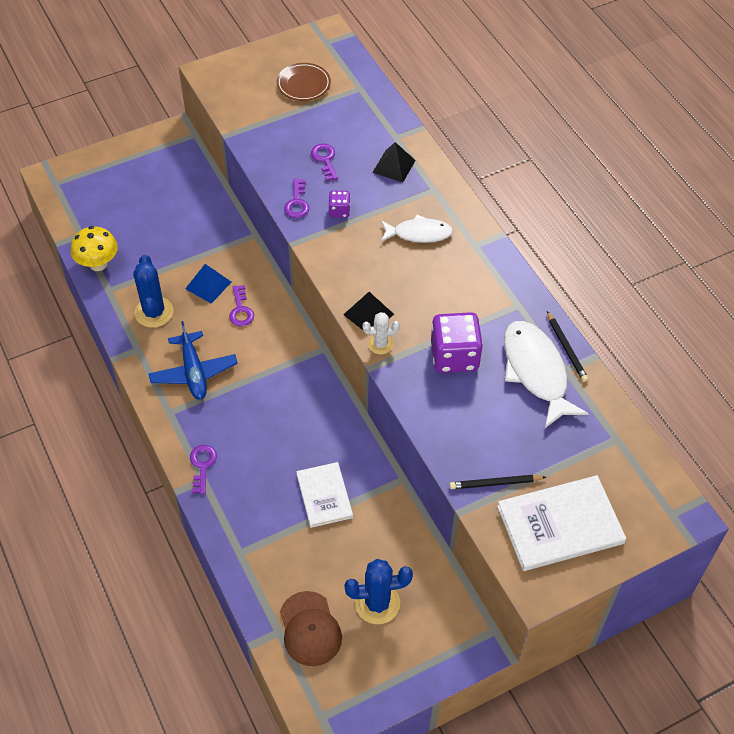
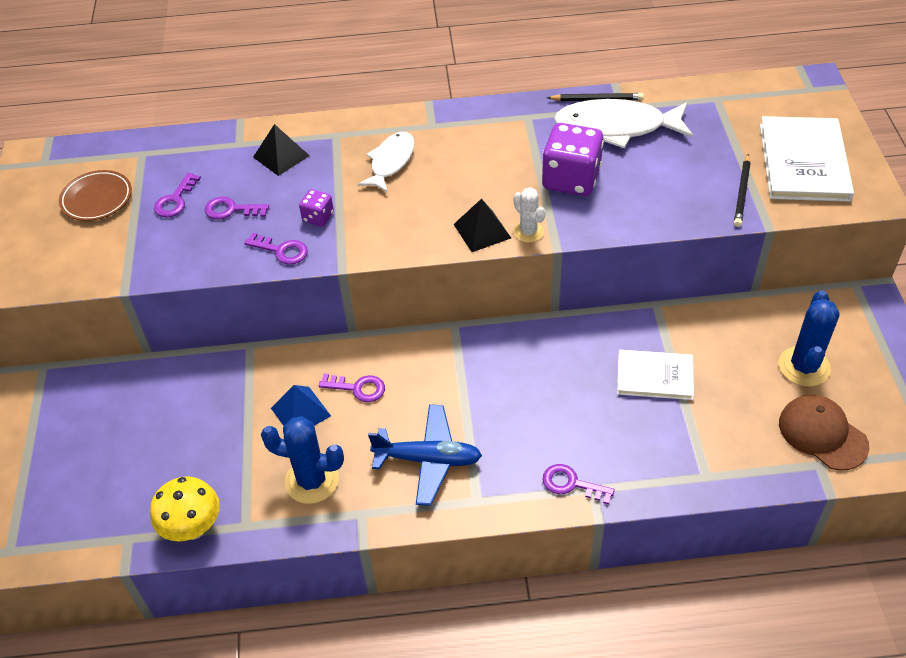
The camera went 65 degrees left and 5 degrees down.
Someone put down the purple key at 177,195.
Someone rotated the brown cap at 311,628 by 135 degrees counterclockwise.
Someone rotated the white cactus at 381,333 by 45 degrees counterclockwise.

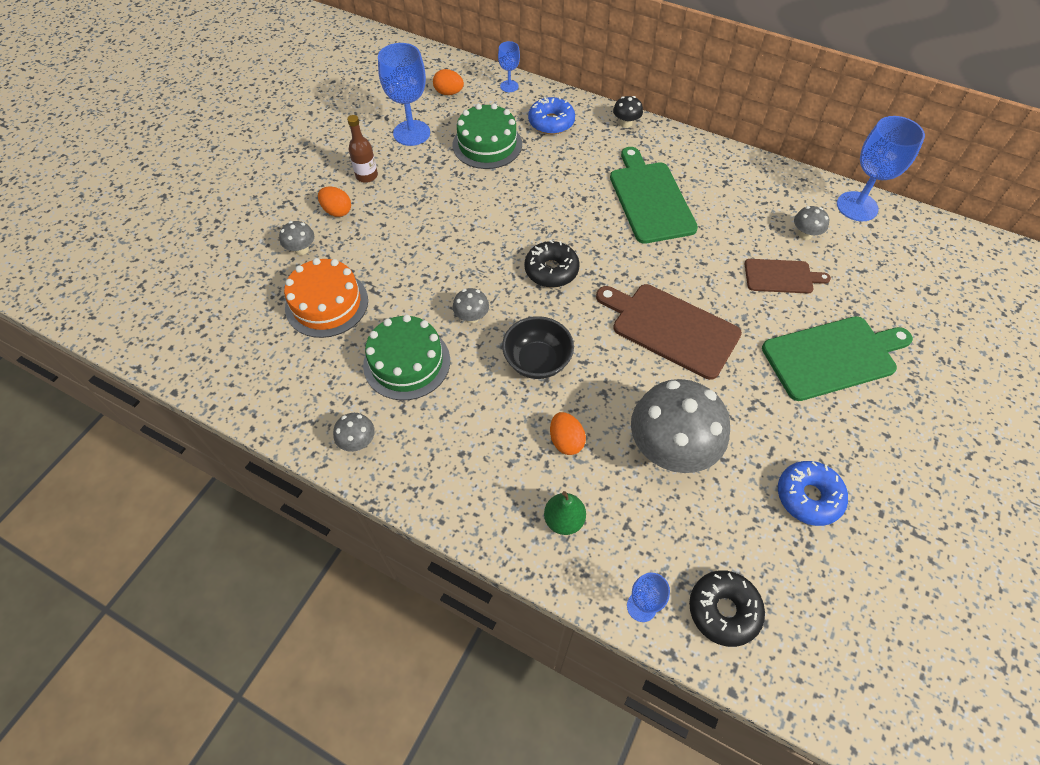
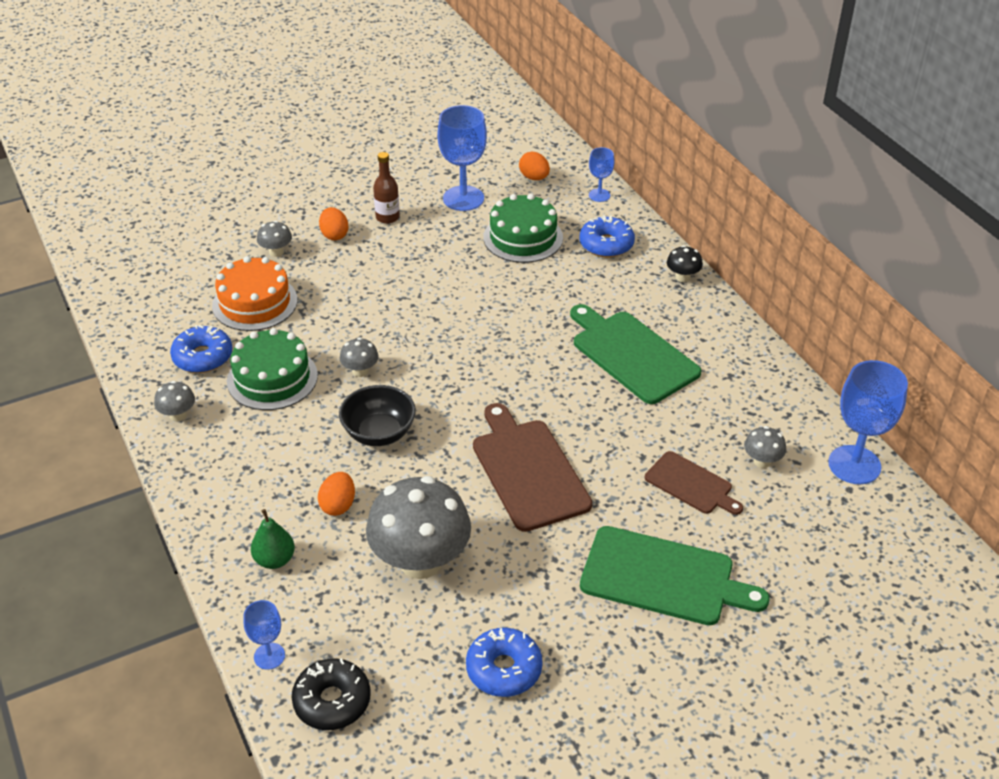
The camera went 35 degrees right and 15 degrees down.
Someone took away the black donut at 552,264.
Someone put down the blue donut at 201,349.
Someone rotated the green cutting board at 654,195 by 60 degrees counterclockwise.

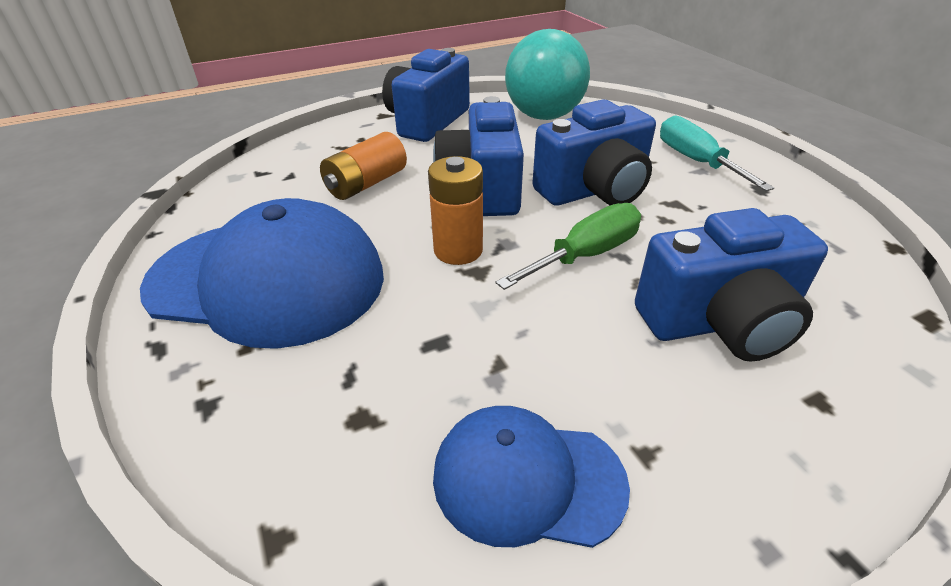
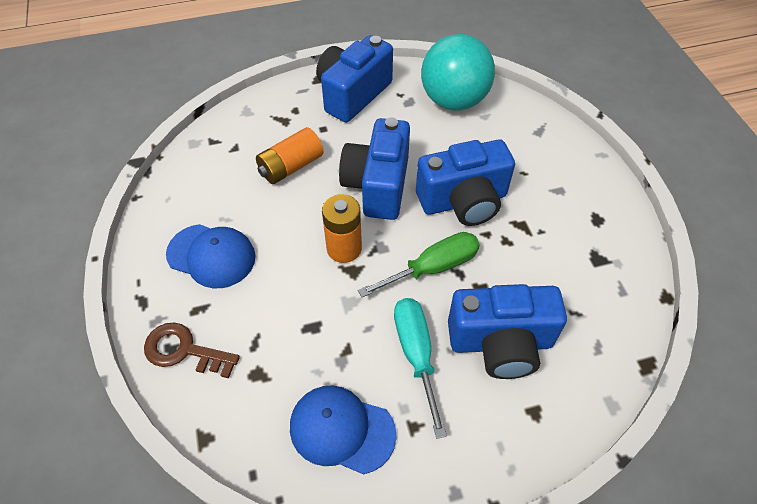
The camera went 10 degrees right and 15 degrees up.
Someone put down the brown key at 192,350.
Someone carried the turquoise screwdriver from 717,153 to 420,368.
Someone scaled the blue cap at 262,273 by 0.57.

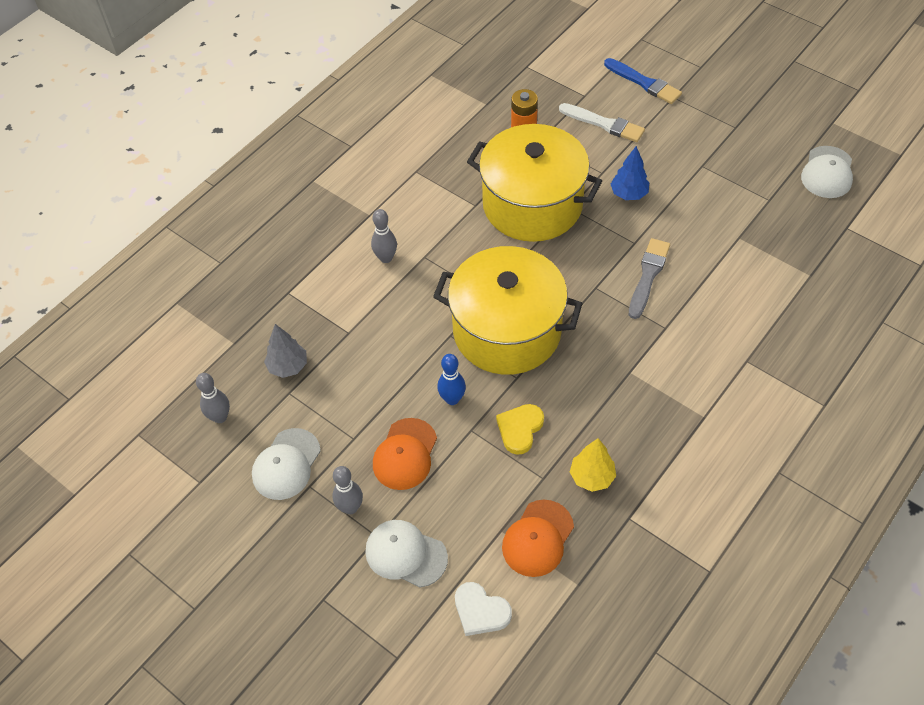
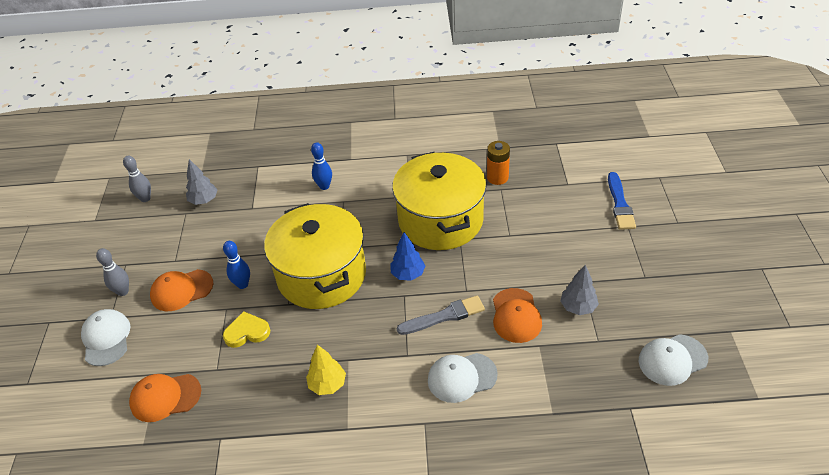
The camera went 50 degrees right and 10 degrees down.
Someone took away the white heart at 483,609.
Someone took away the white brush at 602,122.
Someone put down the orange cap at 517,315.
Someone put down the grey tree at 579,290.
Someone carried the white cap from 286,464 to 463,378.
Someone carried the yellow tree from 593,465 to 326,370.
Someone carried the blue tree from 630,173 to 408,256.
Someone repainted the grey bowling pin at 384,236, which became the blue bowling pin at 321,166.

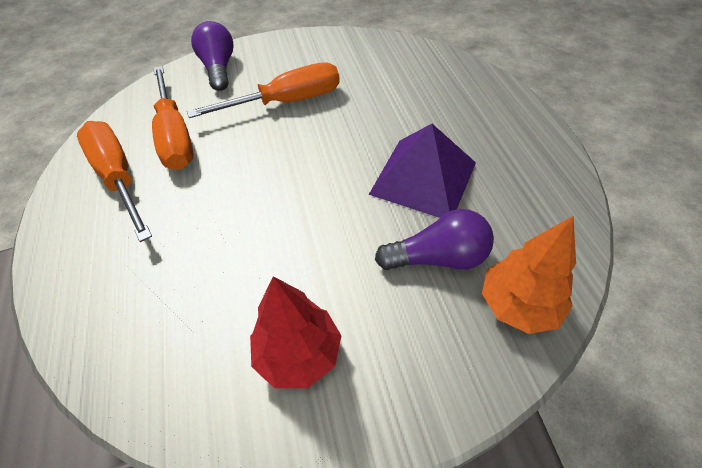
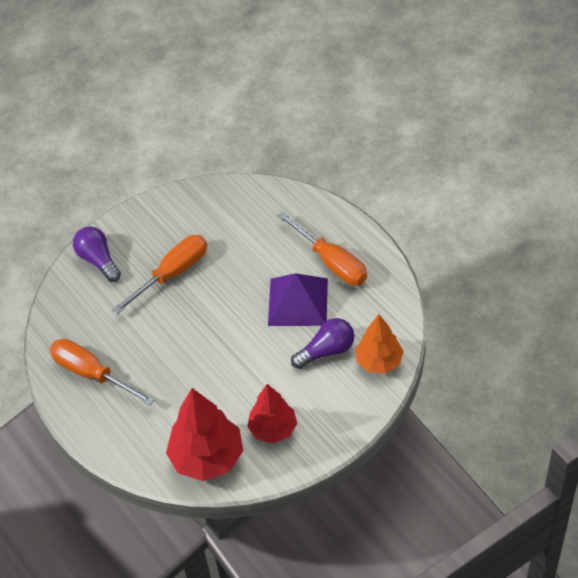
The camera went 20 degrees left and 0 degrees up.
Someone put down the red tree at 204,434.
Someone carried the orange screwdriver from 173,118 to 322,248.

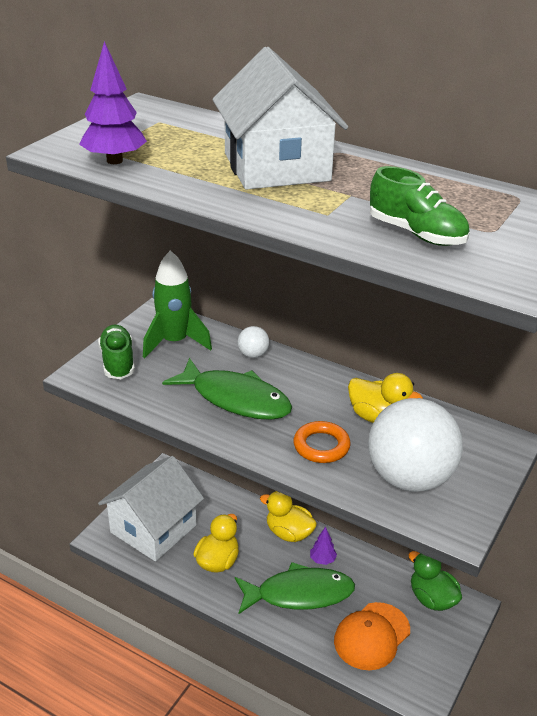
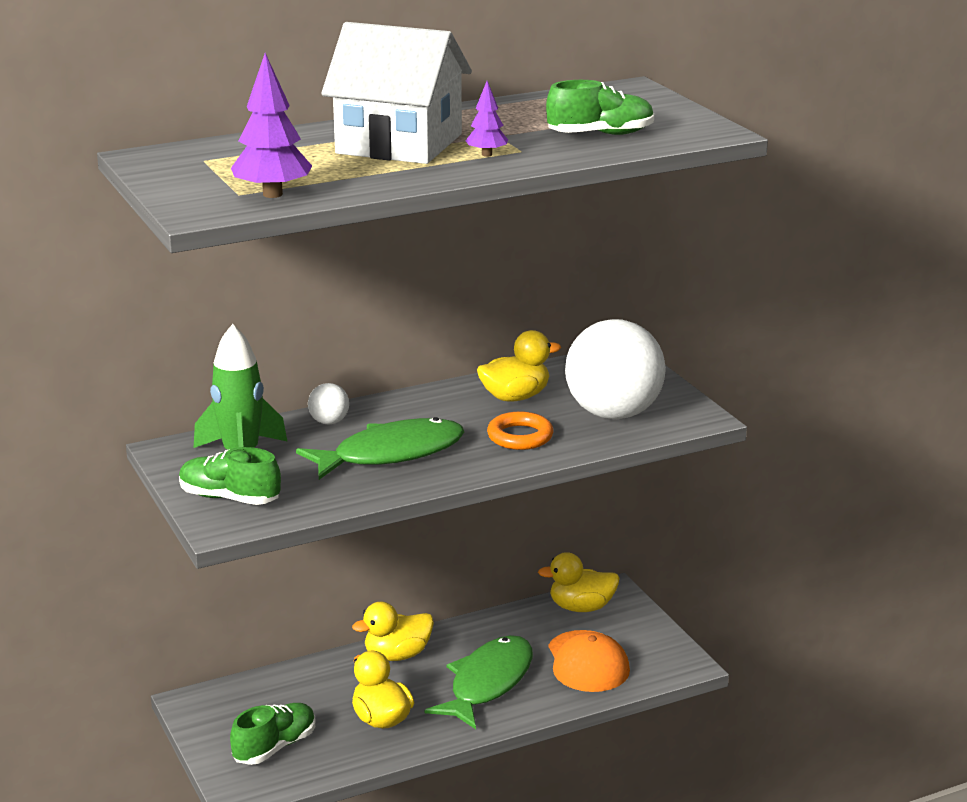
The camera went 55 degrees left and 10 degrees down.
Someone carried the purple tree from 323,546 to 486,119.
Someone swapped the white house at 151,508 for the green shoe at 272,734.
Someone repainted the green duck at 435,581, which became the yellow duck at 579,582.

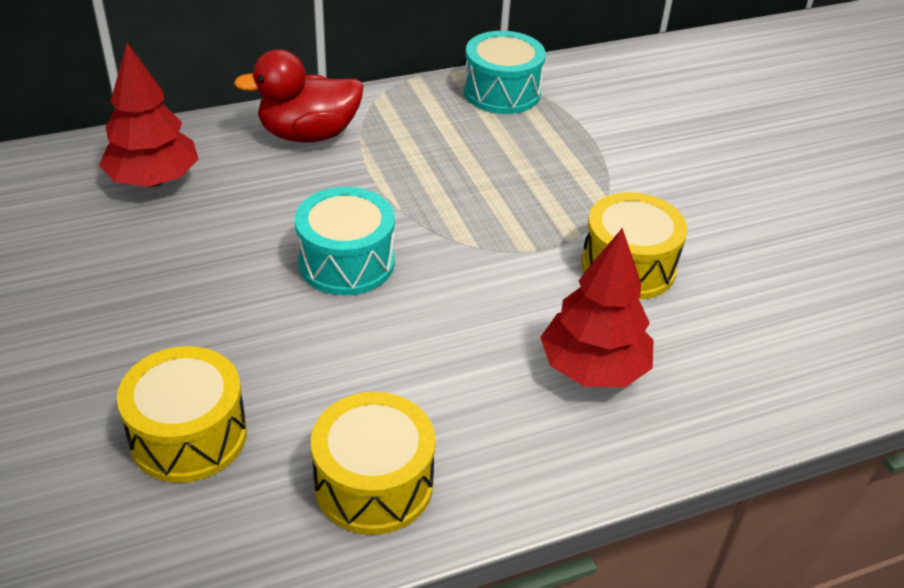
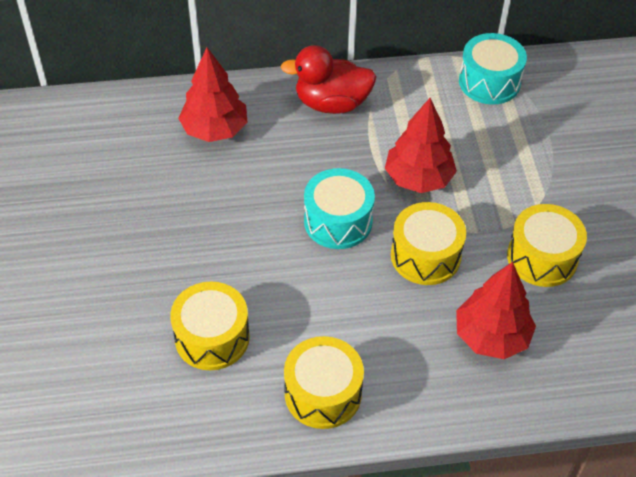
The camera went 15 degrees right and 10 degrees up.
Someone put down the red tree at 421,145.
Someone put down the yellow drum at 428,243.

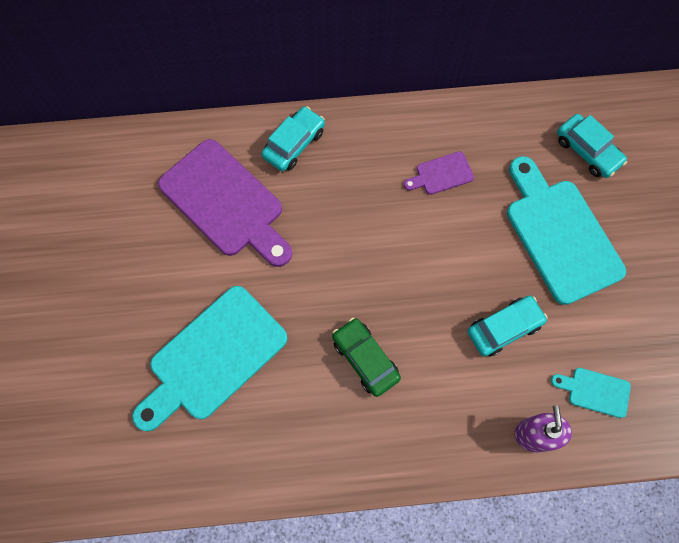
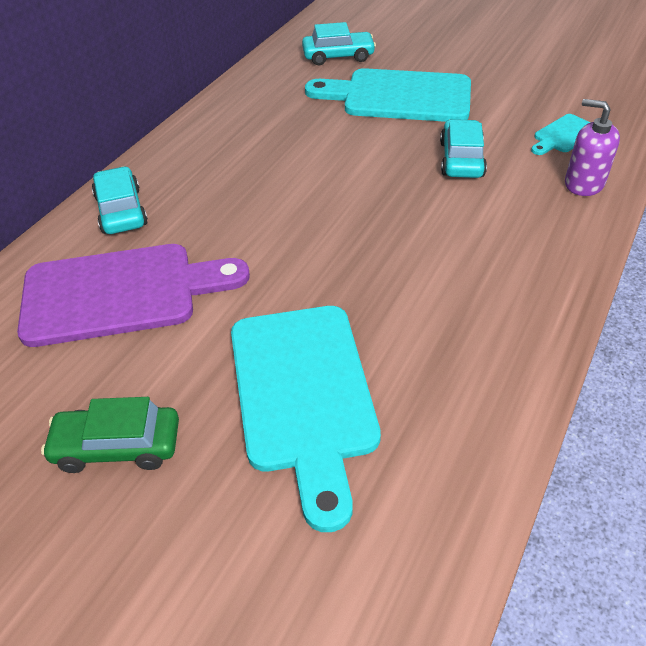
The camera went 55 degrees left and 25 degrees down.
Someone took away the purple cutting board at 438,173.
Someone carried the green car from 366,357 to 110,435.

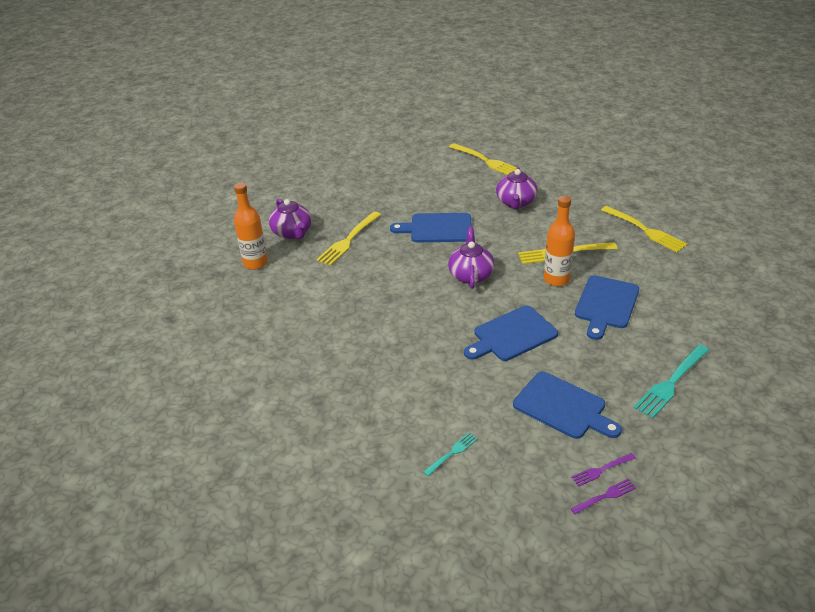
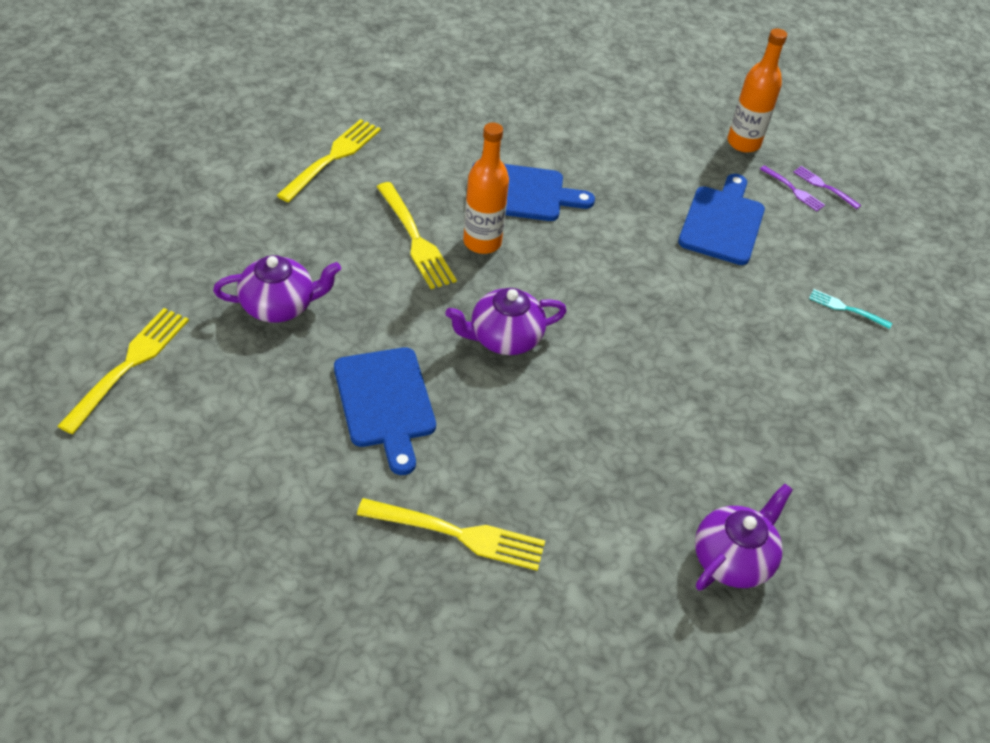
The camera went 115 degrees left and 10 degrees up.
Someone took away the blue cutting board at 511,333.
Someone took away the turquoise fork at 671,381.
Someone carried the orange bottle from 251,226 to 757,90.
Someone carried the purple teapot from 290,219 to 744,537.

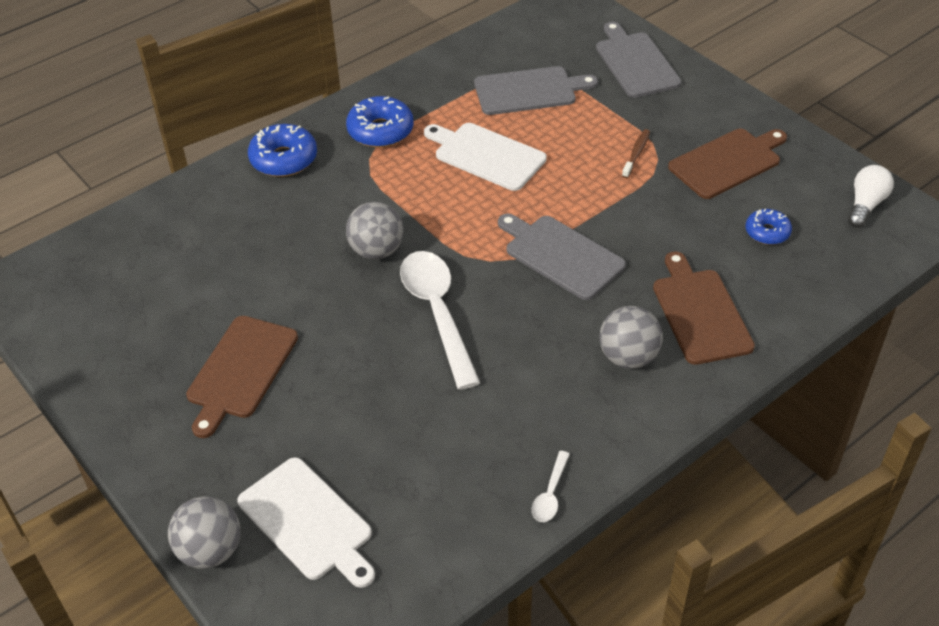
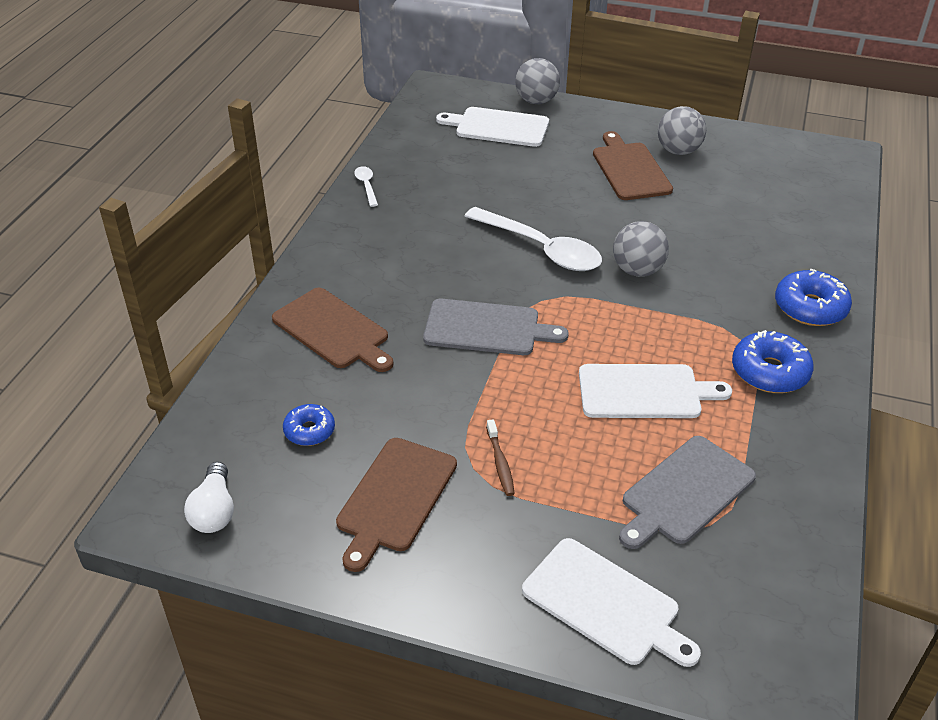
The camera went 145 degrees right and 5 degrees down.
Someone carried the grey ball from 631,337 to 682,130.
Someone repainted the grey cutting board at 638,60, which became the white cutting board at 611,602.

